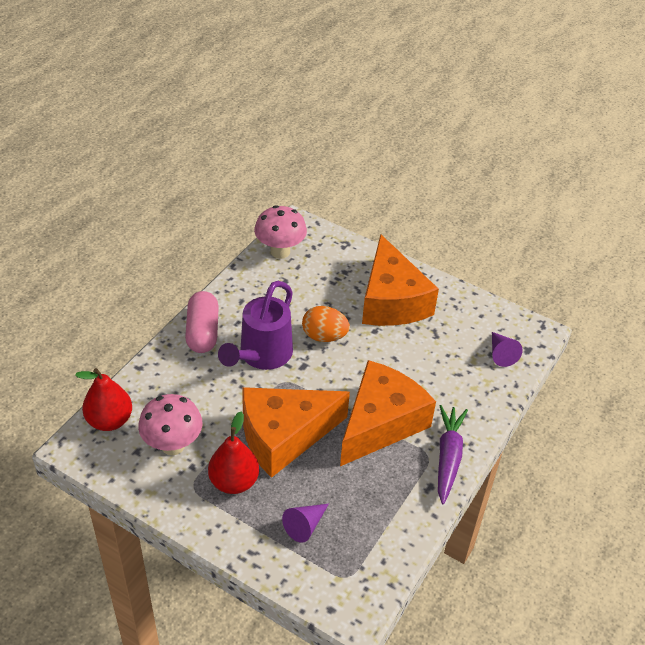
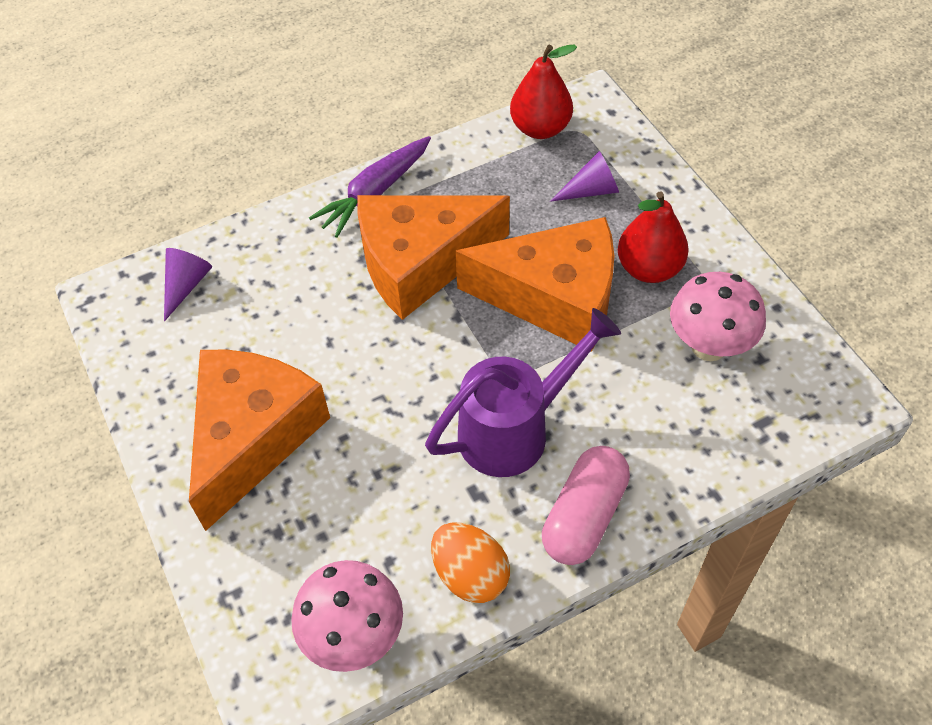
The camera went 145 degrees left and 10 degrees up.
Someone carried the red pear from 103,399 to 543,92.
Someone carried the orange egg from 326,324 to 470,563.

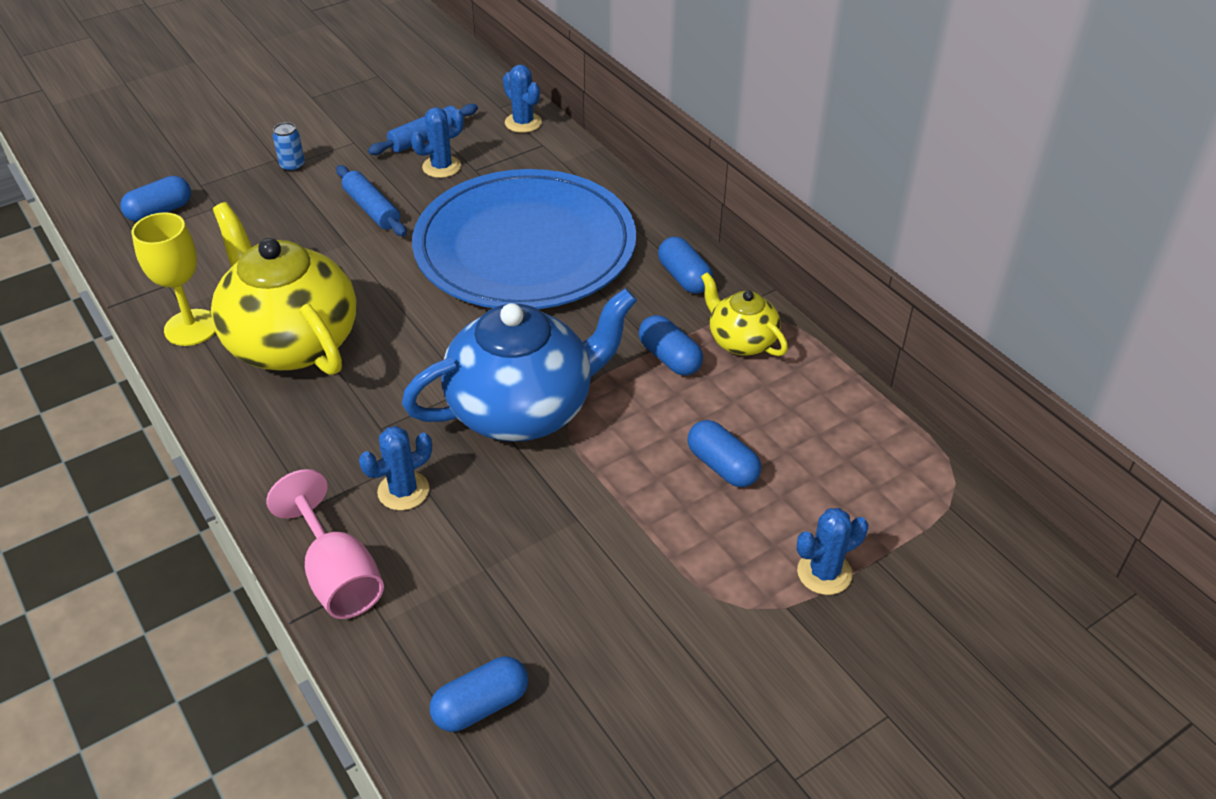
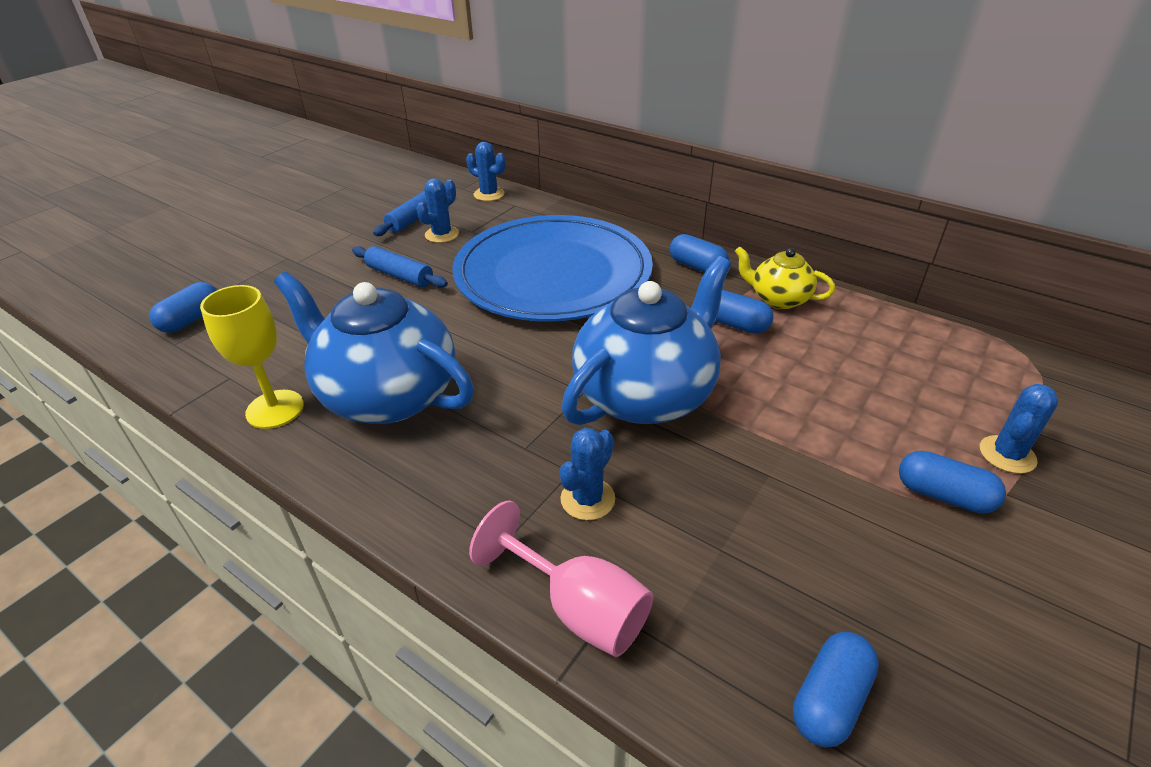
The camera went 20 degrees left and 5 degrees down.
Someone took away the blue can at 289,147.
Someone carried the blue capsule from 724,453 to 952,482.
Someone repainted the yellow teapot at 284,288, which became the blue teapot at 374,348.

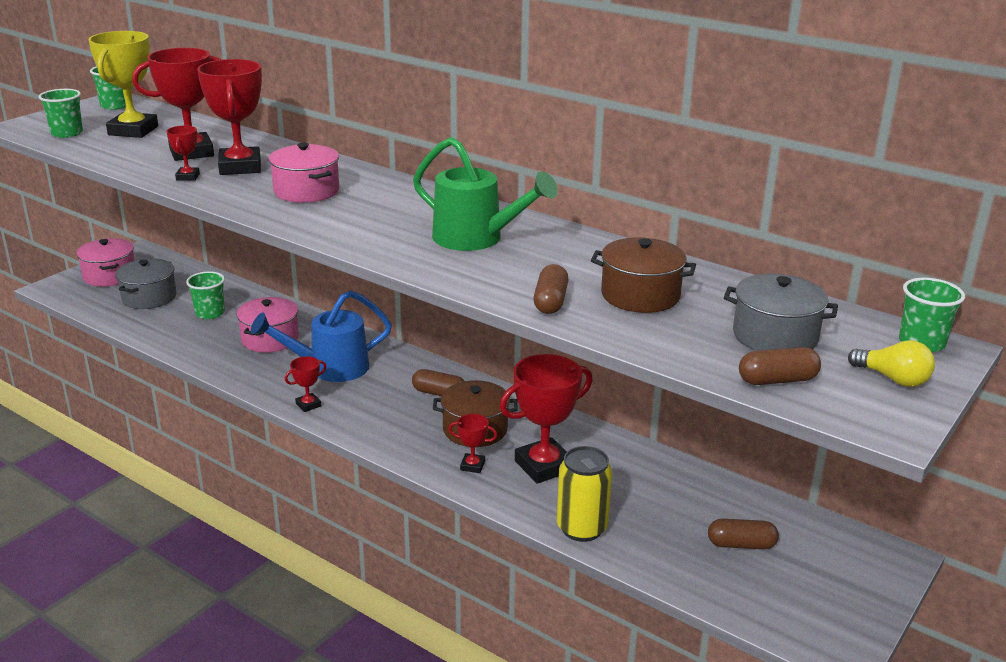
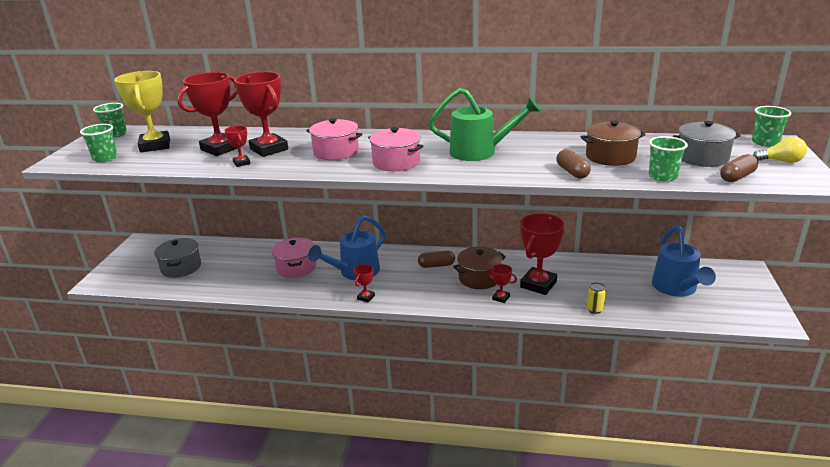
The camera went 25 degrees left and 0 degrees up.
Someone carried the pink pot from 105,262 to 395,149.
Someone carried the green cup from 205,295 to 668,159.
Someone swapped the brown capsule at 743,534 for the blue watering can at 684,261.
Someone rotated the red trophy at 473,443 by 45 degrees clockwise.
Someone scaled the yellow can at 584,494 by 0.53.

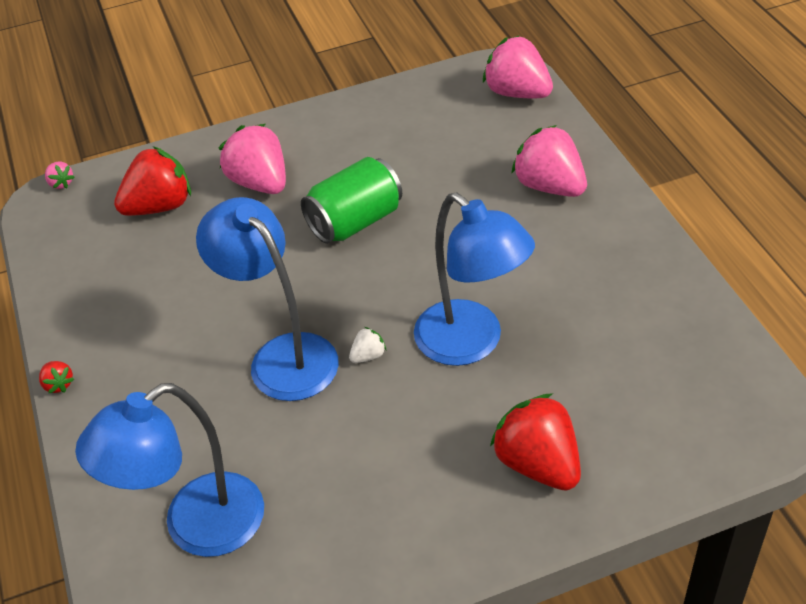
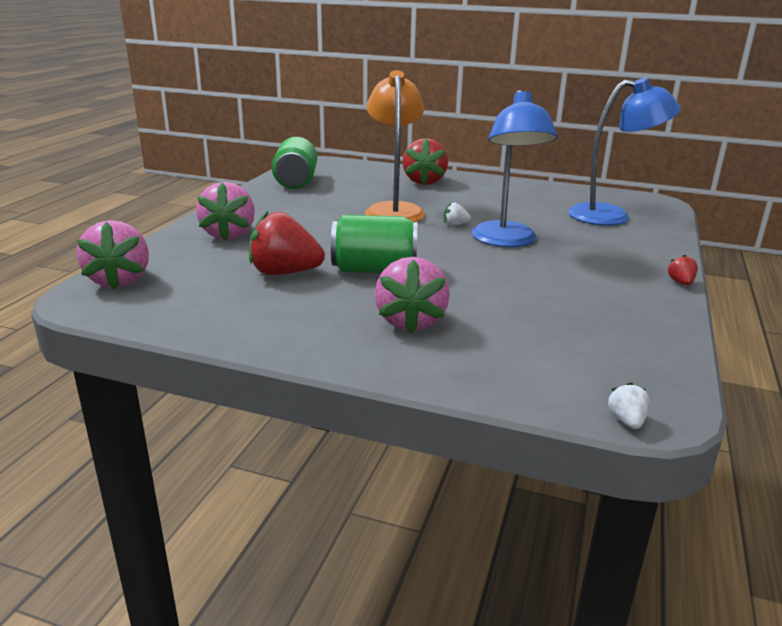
The camera went 145 degrees left and 20 degrees down.
Someone put down the green can at 294,163.
Someone carried the red strawberry from 152,181 to 287,243.
Someone repainted the pink strawberry at 59,175, which became the white strawberry at 628,405.
Someone repainted the blue lamp at 474,279, which became the orange lamp at 395,146.

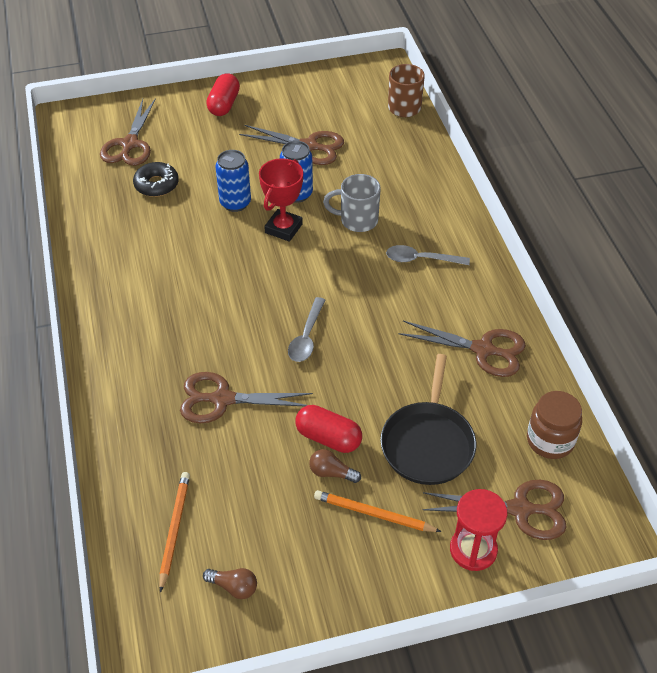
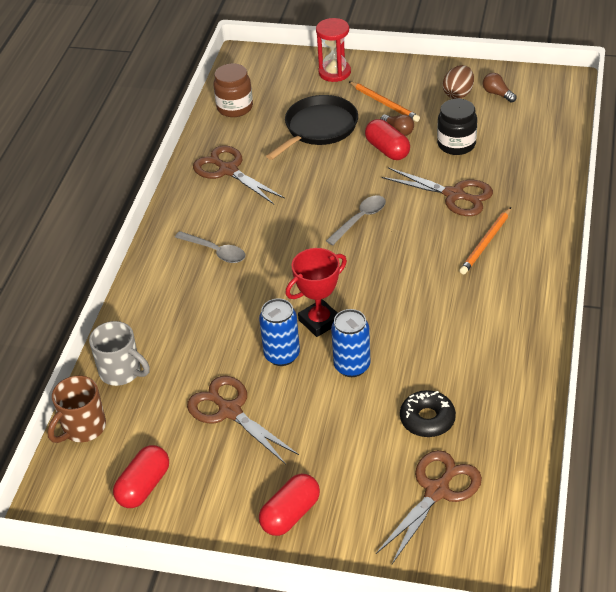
The camera went 150 degrees left and 5 degrees down.
Someone took away the brown scissors at 494,510.
Someone put down the red capsule at 141,476.
Someone put down the black jar at 457,127.
Someone put down the brown egg at 458,82.
Someone carried the orange pencil from 174,532 to 485,240.
Someone carried the grey mug from 352,203 to 119,353.

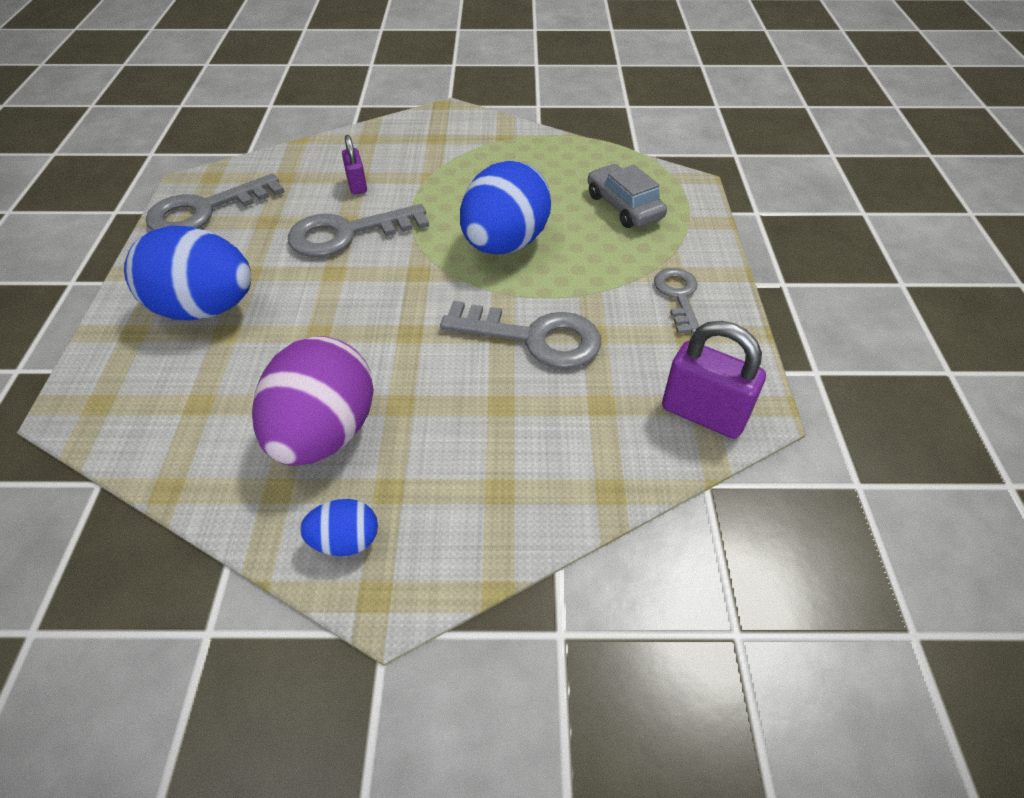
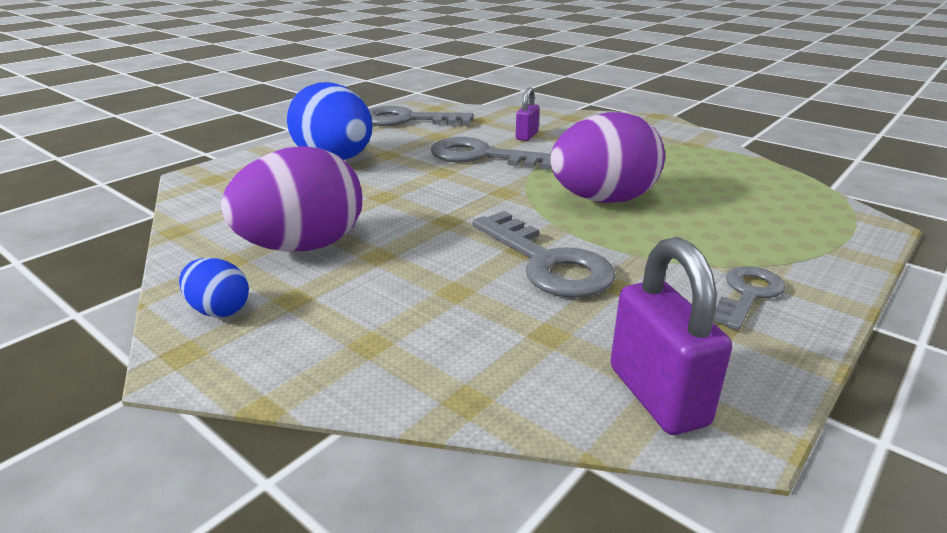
The camera went 40 degrees right and 20 degrees down.
Someone took away the grey car at 627,196.
Someone repainted the blue egg at 505,208, which became the purple egg at 607,157.

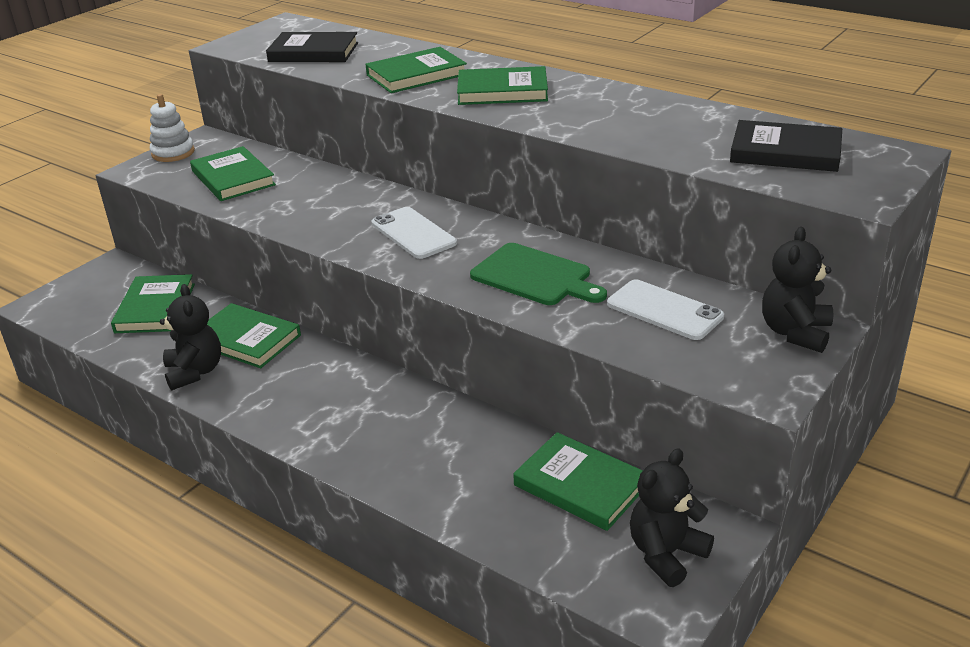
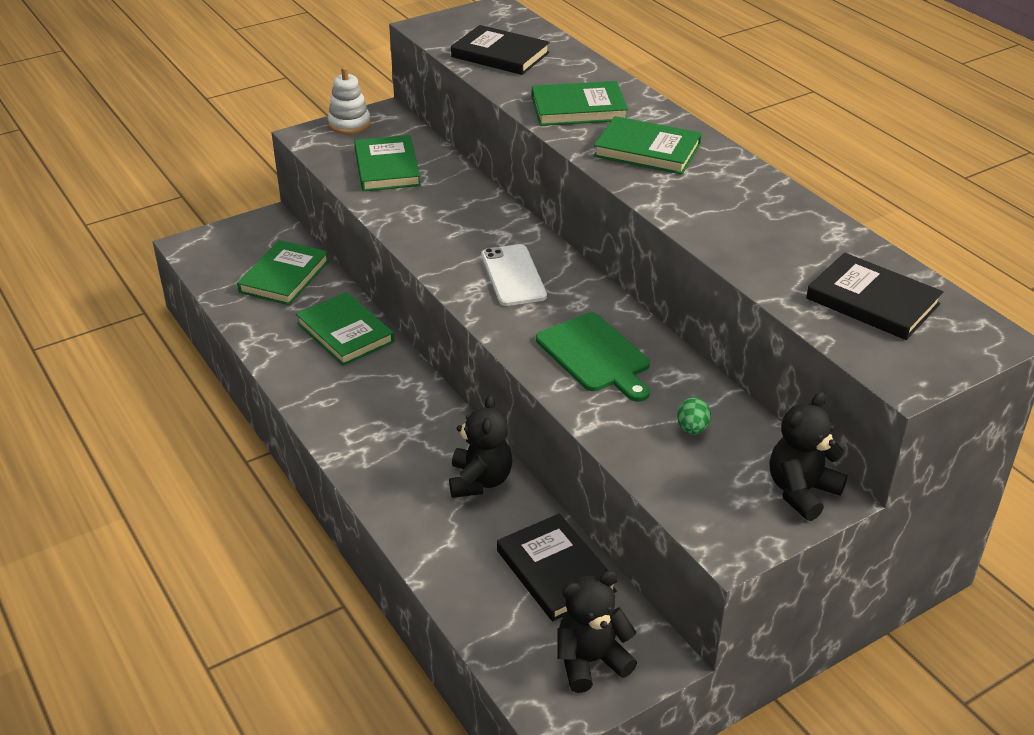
The camera went 20 degrees right and 5 degrees up.
Someone carried the black teddy bear from 190,337 to 480,446.
Someone swapped the white phone at 665,310 for the green egg at 694,416.
Someone repainted the green book at 578,481, which became the black book at 557,567.

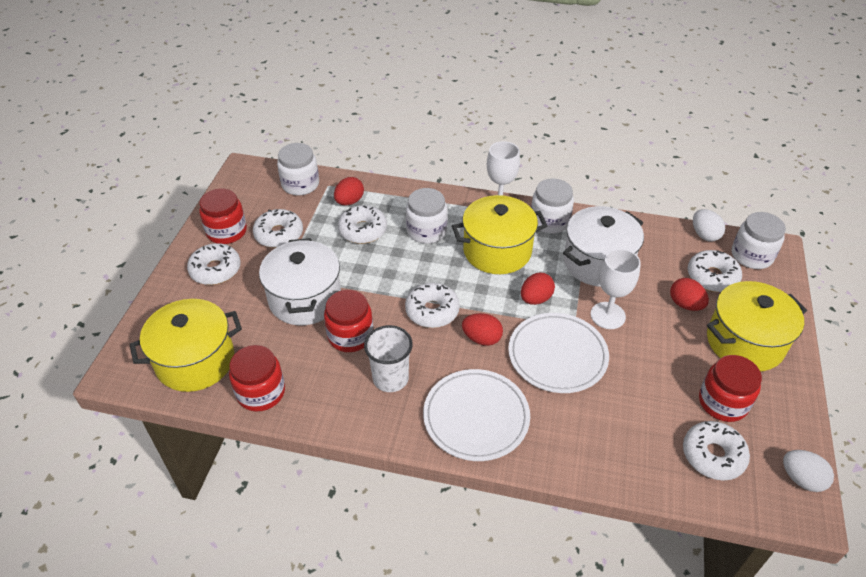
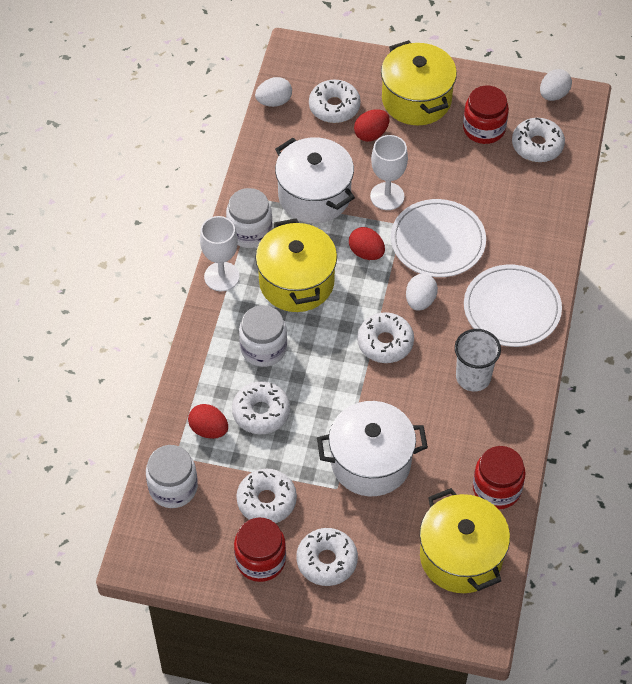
The camera went 90 degrees left and 10 degrees up.
Someone took away the red jar at 348,321.
Someone took away the white jar at 758,240.
Someone repainted the red egg at 482,329, which became the white egg at 422,292.

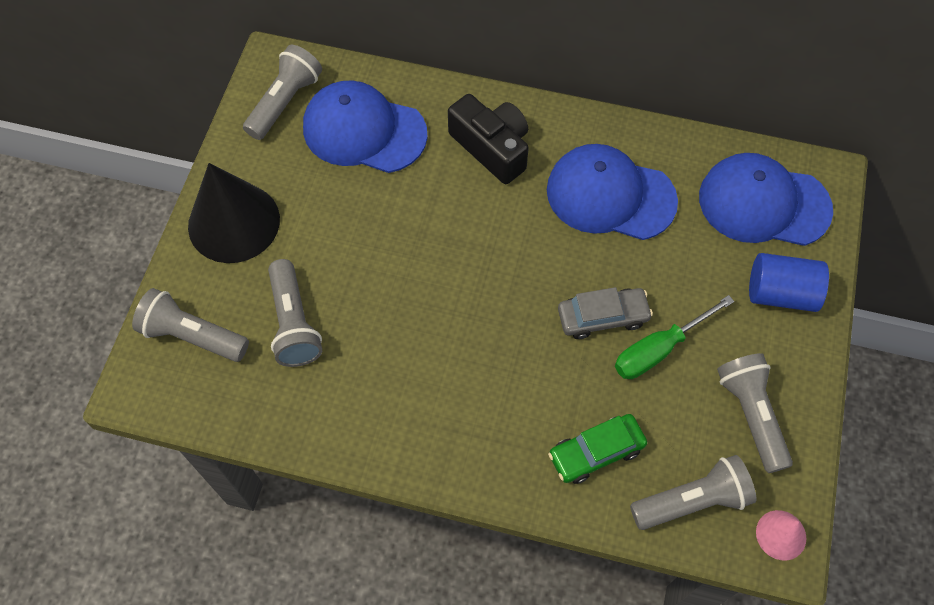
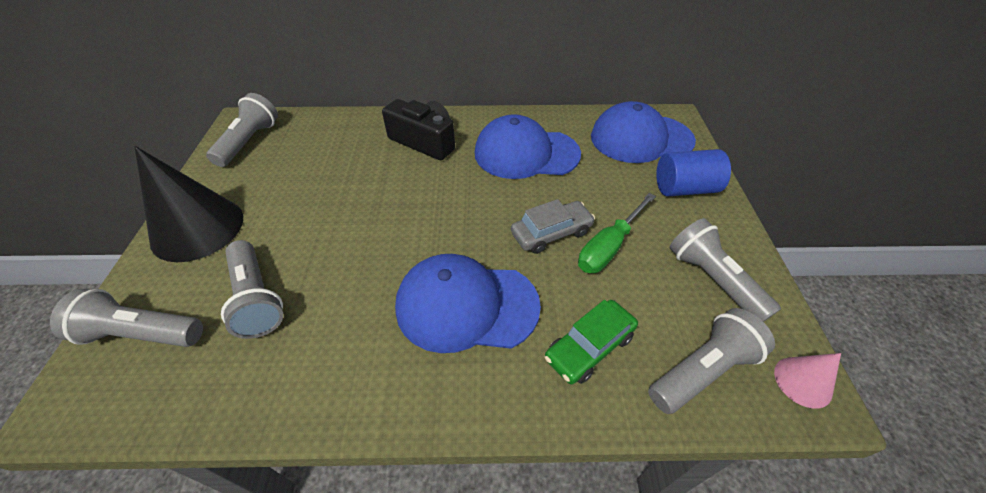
The camera went 15 degrees left and 15 degrees down.
Someone carried the blue cap from 365,126 to 468,303.

